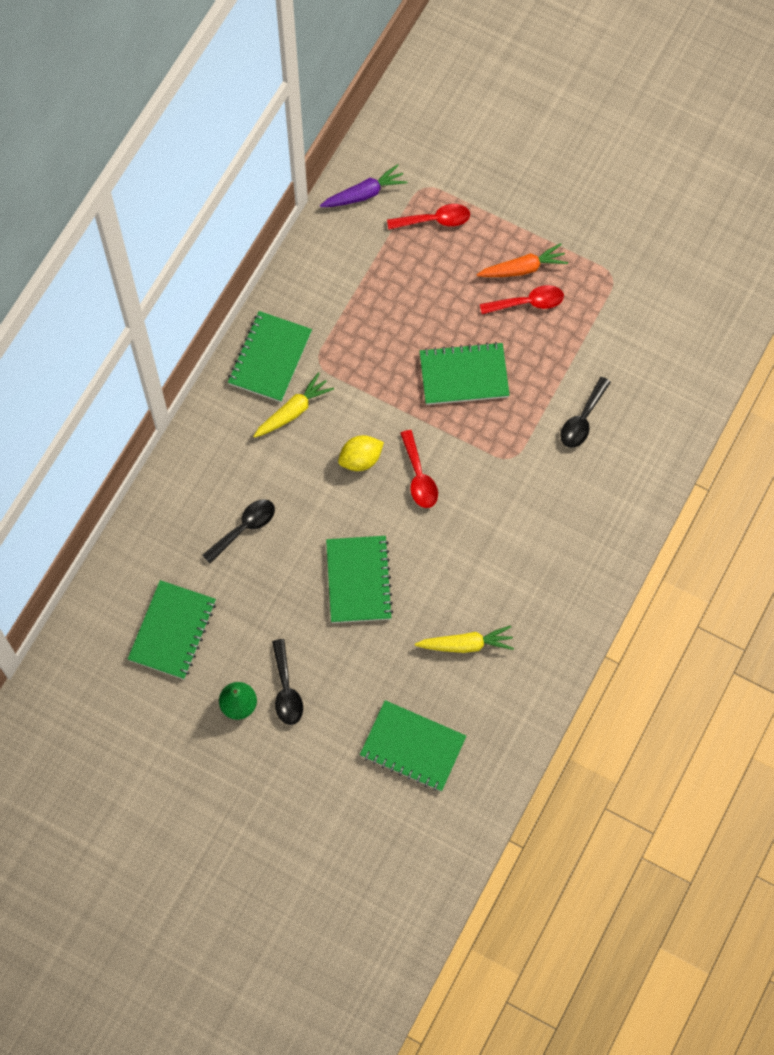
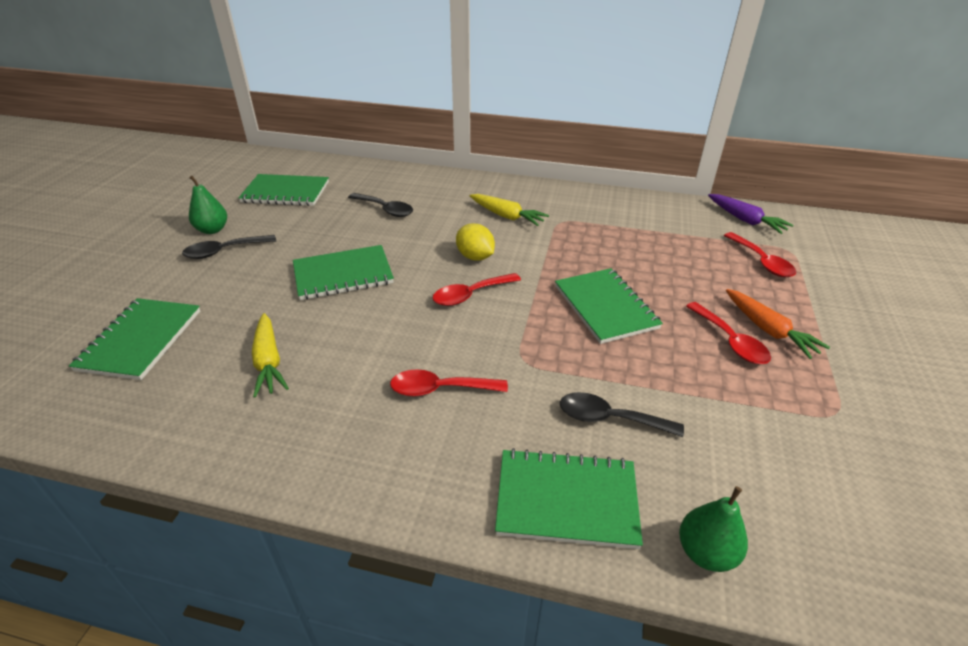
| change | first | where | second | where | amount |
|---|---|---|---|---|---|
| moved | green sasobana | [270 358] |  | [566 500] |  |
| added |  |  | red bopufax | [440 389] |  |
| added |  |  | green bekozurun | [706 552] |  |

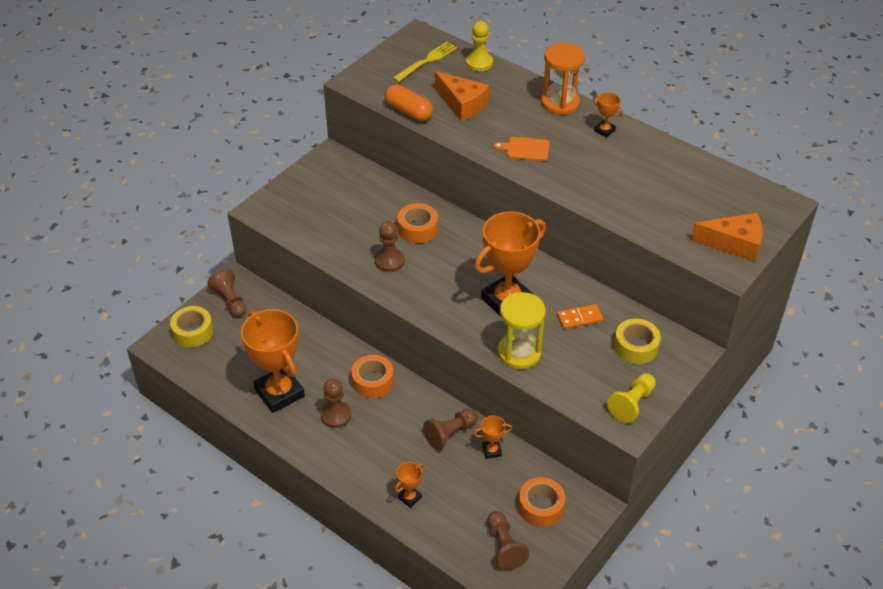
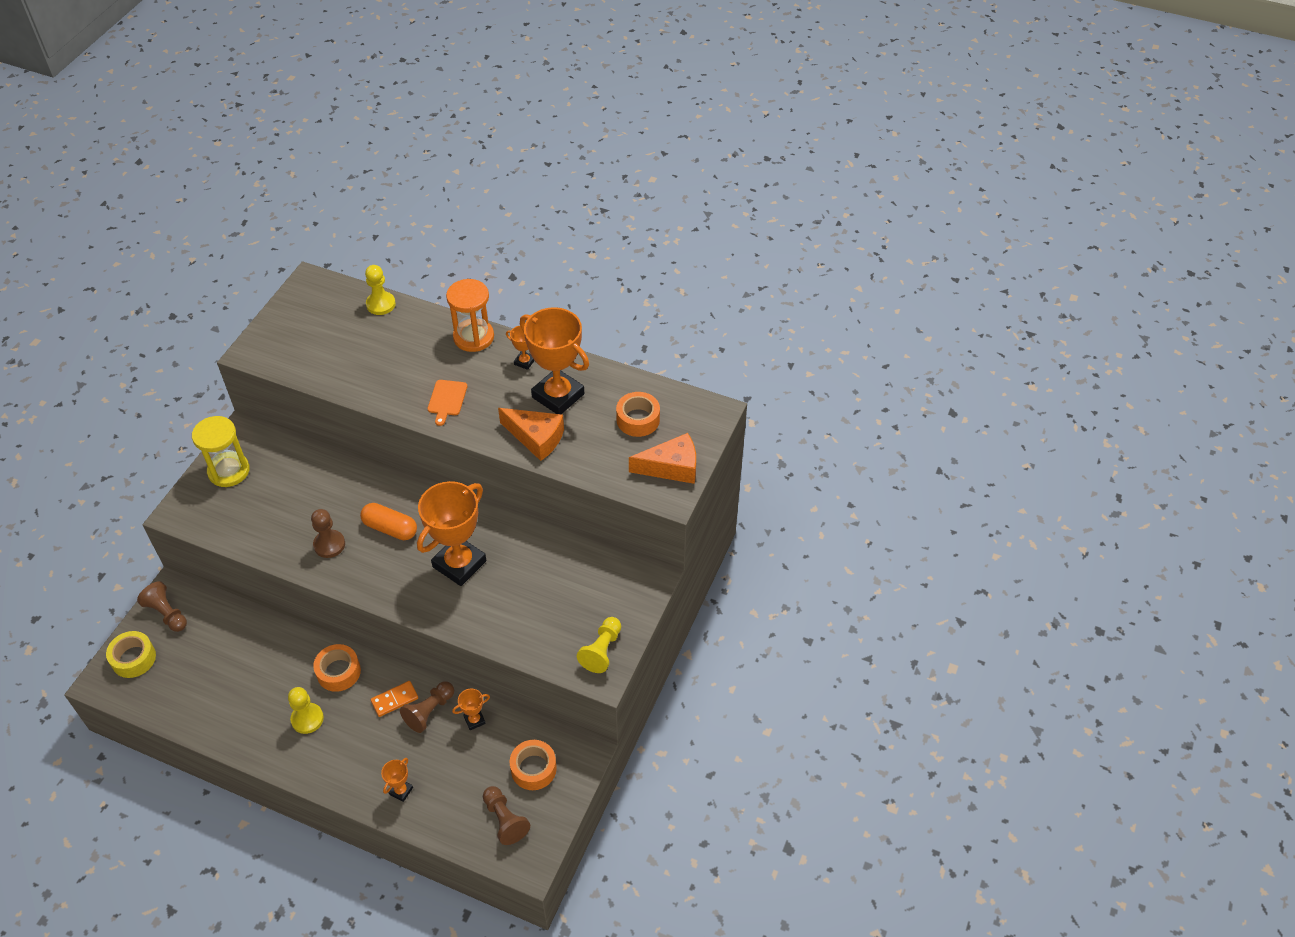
| change | first | where | second | where | amount |
|---|---|---|---|---|---|
| moved | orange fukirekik | [279 393] |  | [558 396] |  |
| recoloured | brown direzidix | [336 415] | yellow direzidix | [307 719] |  |
| moved | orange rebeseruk | [408 111] |  | [390 528] |  |
| removed | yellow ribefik | [426 61] |  |  |  |
| moved | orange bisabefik | [417 229] |  | [638 419] |  |
| moved | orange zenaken | [462 104] |  | [536 438] |  |
| turned | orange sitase | [525 149] |  | [447 400] | 75 degrees counterclockwise |
| moved | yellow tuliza | [519 352] |  | [229 471] |  |
| moved | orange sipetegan | [579 318] |  | [394 700] |  |
| removed | yellow bisabefik | [635 347] |  |  |  |

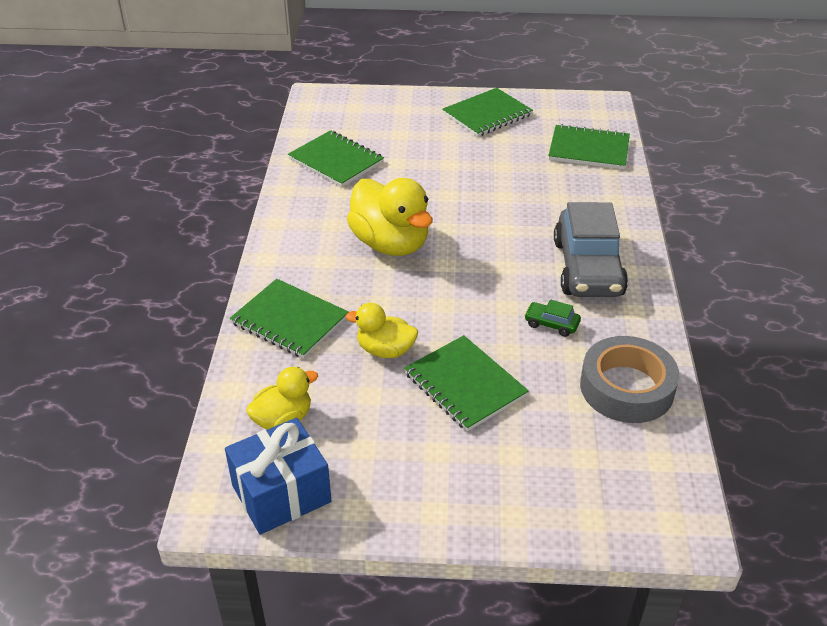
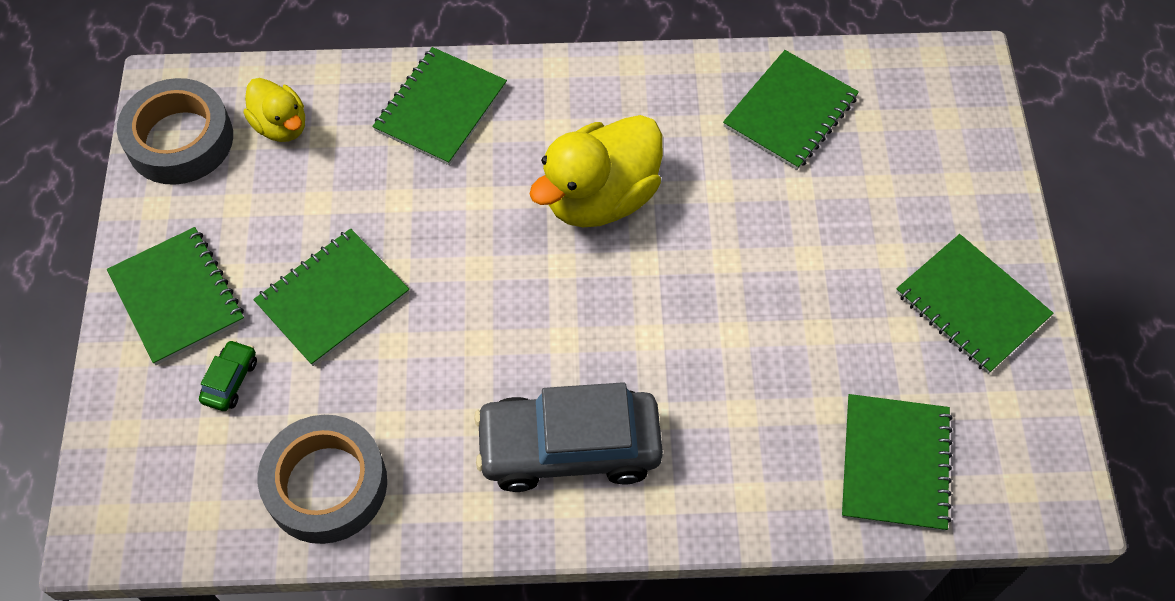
| change | first | where | second | where | amount |
|---|---|---|---|---|---|
| replaced | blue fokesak | [281 493] | grey bisabefik | [180 140] |  |
| removed | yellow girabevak | [385 350] |  |  |  |
| moved | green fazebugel | [551 324] |  | [230 380] |  |
| added |  |  | green sasobana | [177 297] |  |

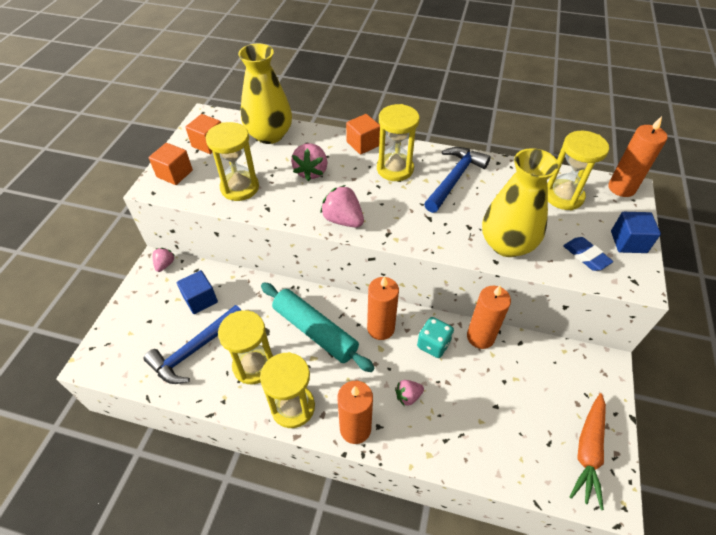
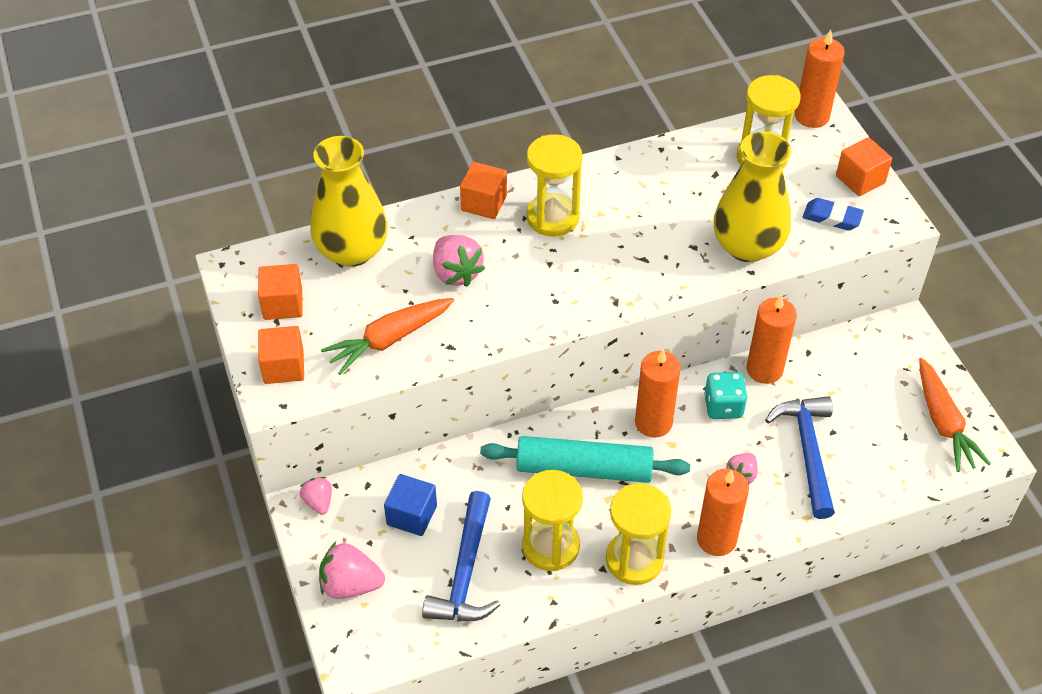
| change | first | where | second | where | amount |
|---|---|---|---|---|---|
| replaced | yellow tuliza | [240 188] | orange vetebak | [389 340] |  |
| moved | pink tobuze | [343 220] |  | [350 585] |  |
| moved | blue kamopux | [454 179] |  | [808 452] |  |
| recoloured | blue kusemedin | [628 242] | orange kusemedin | [860 179] |  |

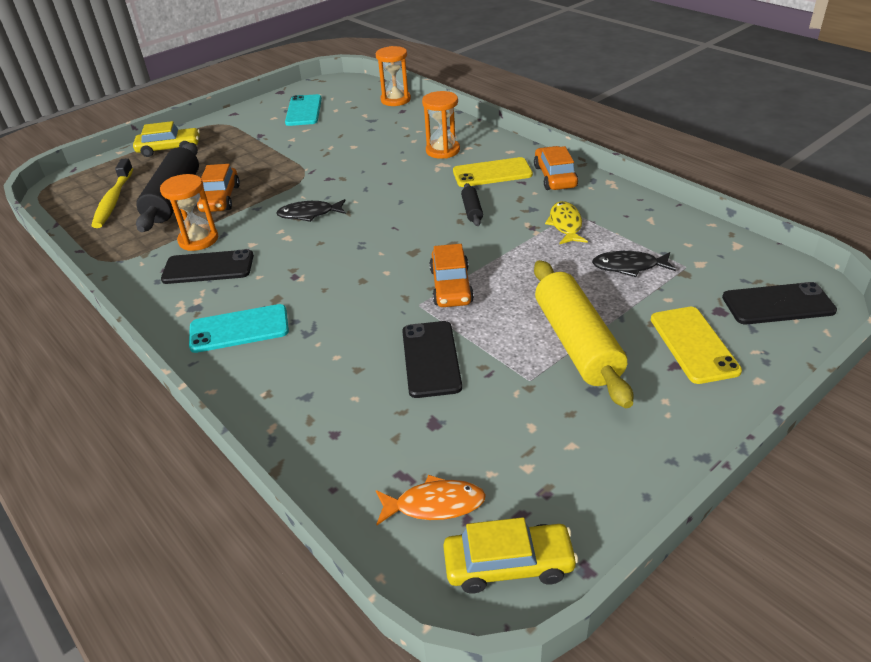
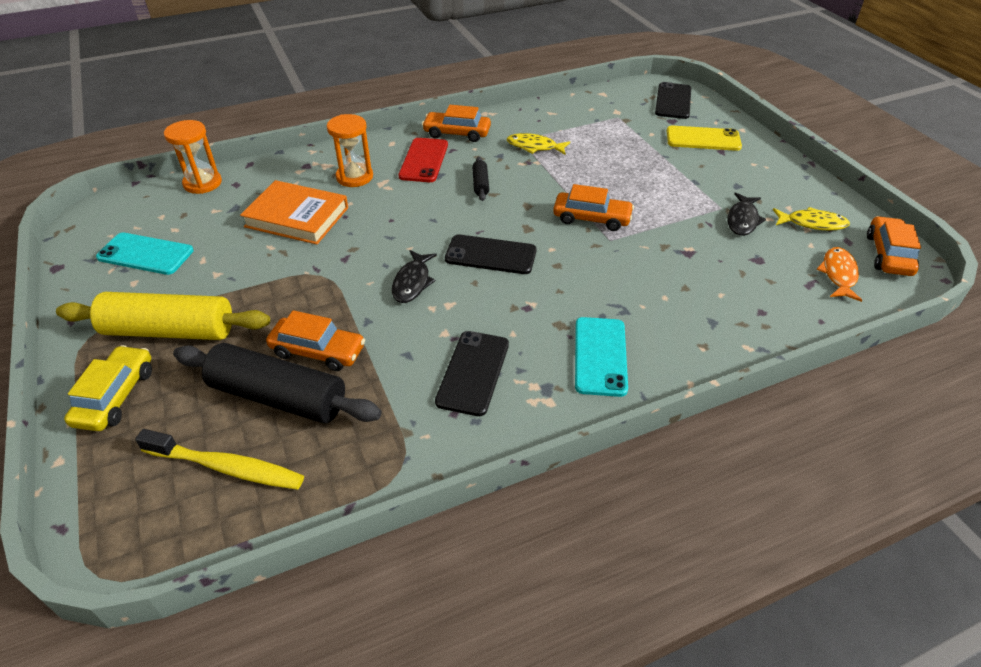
| change | first | where | second | where | amount |
|---|---|---|---|---|---|
| removed | orange tuliza | [198 240] |  |  |  |
| moved | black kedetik | [431 359] |  | [490 255] |  |
| recoloured | yellow fazebugel | [508 565] | orange fazebugel | [888 254] |  |
| recoloured | yellow kedetik | [492 173] | red kedetik | [424 160] |  |
| turned | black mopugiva | [472 210] |  | [480 184] | 75 degrees clockwise |
| moved | yellow mopugiva | [576 343] |  | [170 331] |  |
| moved | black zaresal | [629 266] |  | [742 220] |  |
| added |  |  | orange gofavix | [297 217] |  |
| added |  |  | yellow zaresal | [812 223] |  |

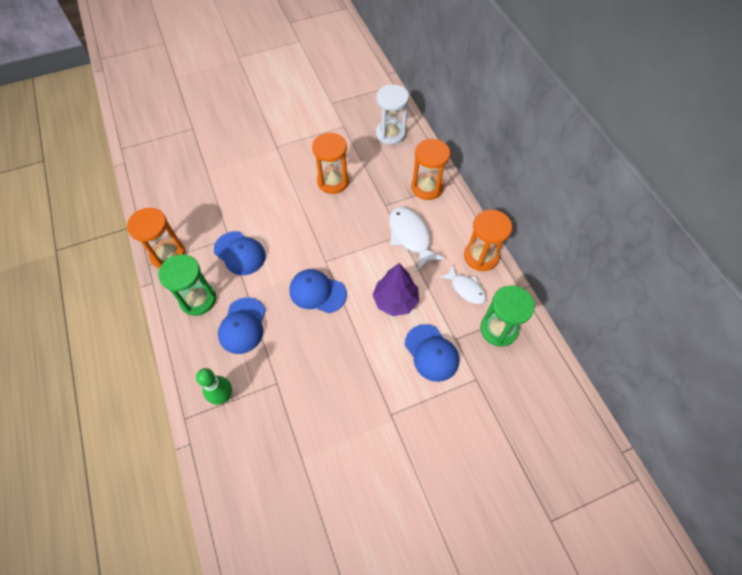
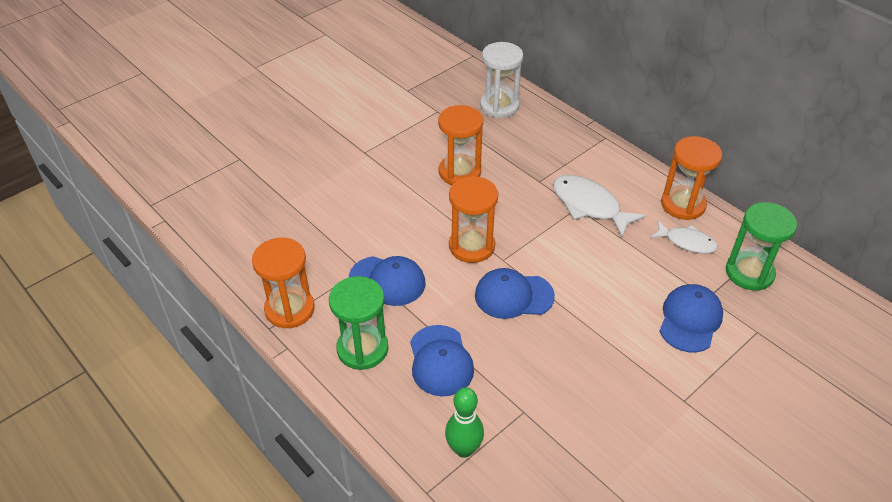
| change | first | where | second | where | amount |
|---|---|---|---|---|---|
| removed | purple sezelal | [395 301] |  |  |  |
| turned | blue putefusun | [431 353] |  | [690 320] | 105 degrees counterclockwise |
| moved | orange tuliza | [427 187] |  | [471 246] |  |

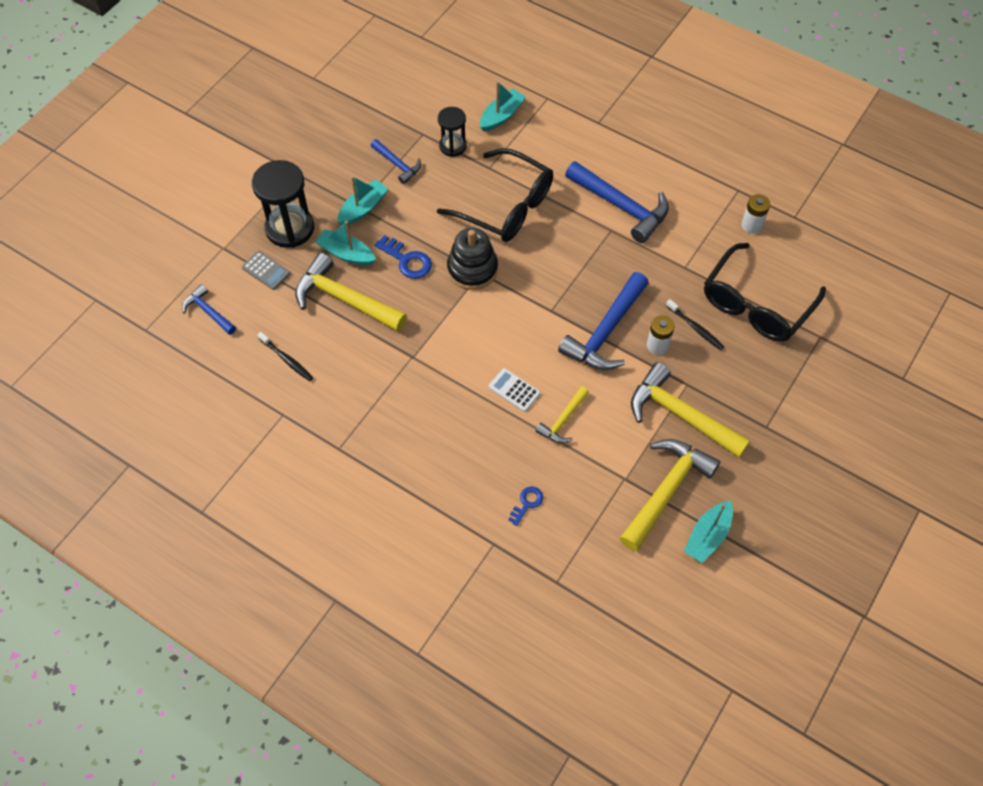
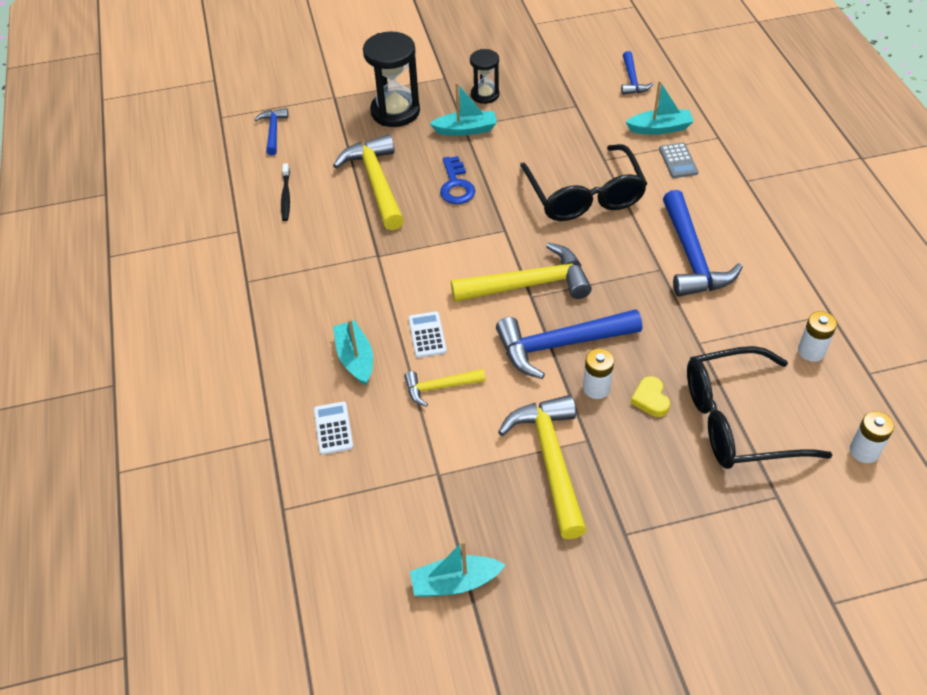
| change | first | where | second | where | amount |
|---|---|---|---|---|---|
| moved | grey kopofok | [266 271] |  | [678 161] |  |
| moved | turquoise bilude | [346 254] |  | [355 359] |  |
| moved | blue kamopux | [397 165] |  | [632 80] |  |
| moved | black tuliza | [453 146] |  | [485 95] |  |
| removed | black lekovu | [472 269] |  |  |  |
| replaced | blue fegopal | [527 503] | white kopofok | [333 428] |  |
| moved | yellow kamopux | [666 491] |  | [528 285] |  |
| replaced | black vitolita | [695 328] | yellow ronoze | [650 399] |  |
| added |  |  | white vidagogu | [864 451] |  |

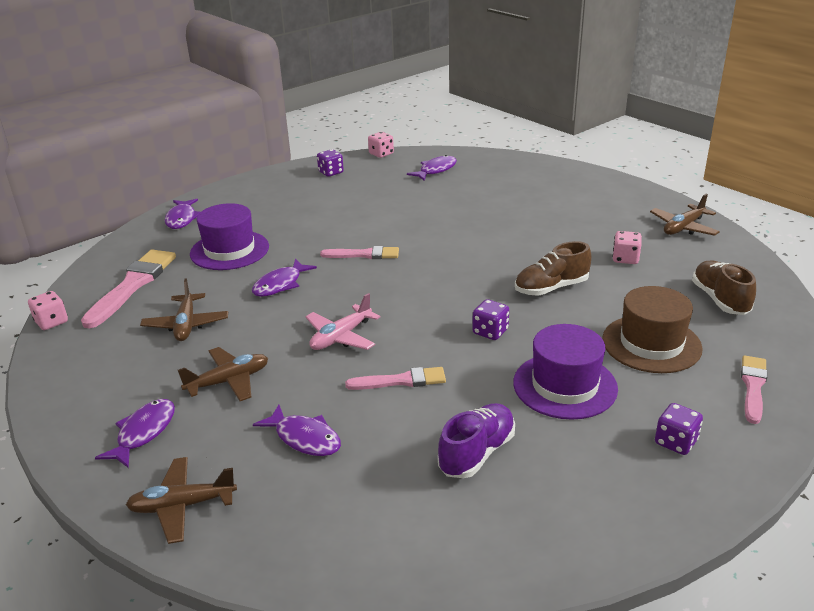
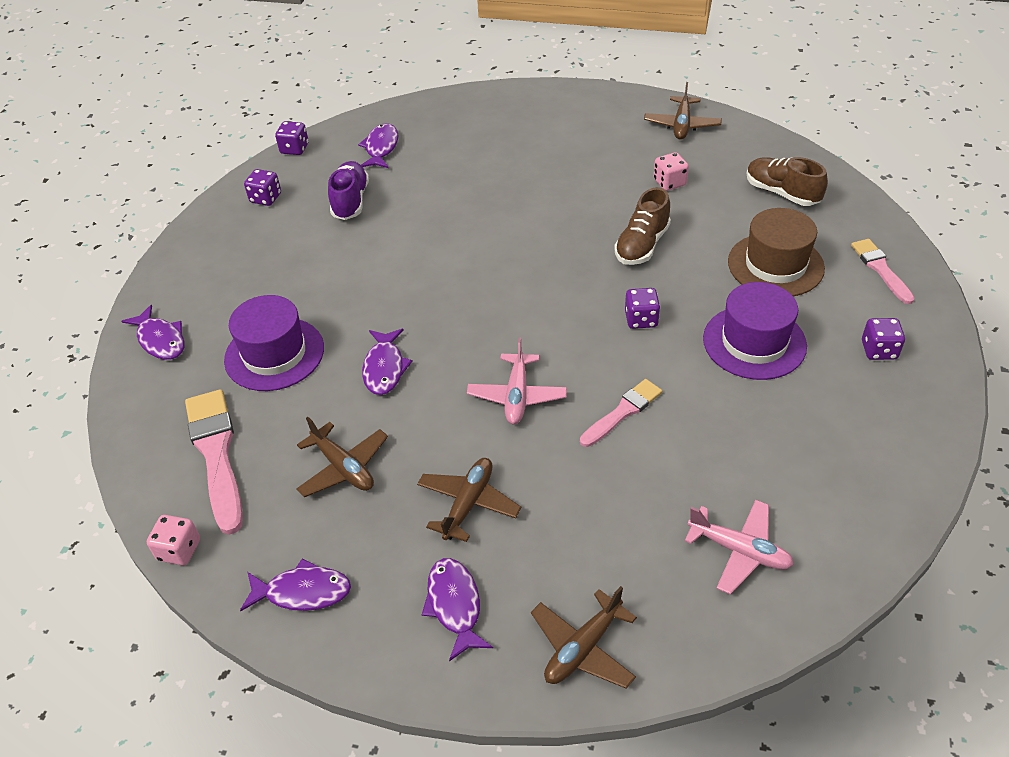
| change | first | where | second | where | amount |
|---|---|---|---|---|---|
| moved | purple zaresal | [304 438] |  | [303 592] |  |
| removed | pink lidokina | [364 254] |  |  |  |
| recoloured | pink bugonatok | [381 154] | purple bugonatok | [294 149] |  |
| moved | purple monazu | [477 453] |  | [350 201] |  |
| added |  |  | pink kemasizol | [739 551] |  |

